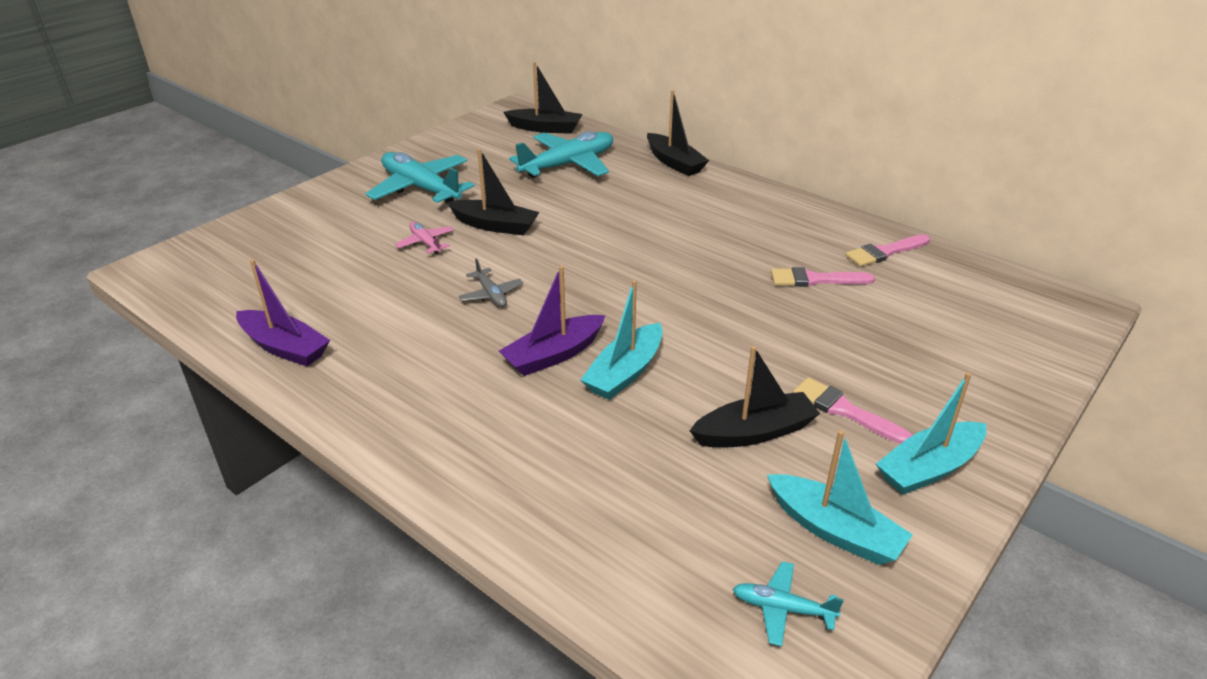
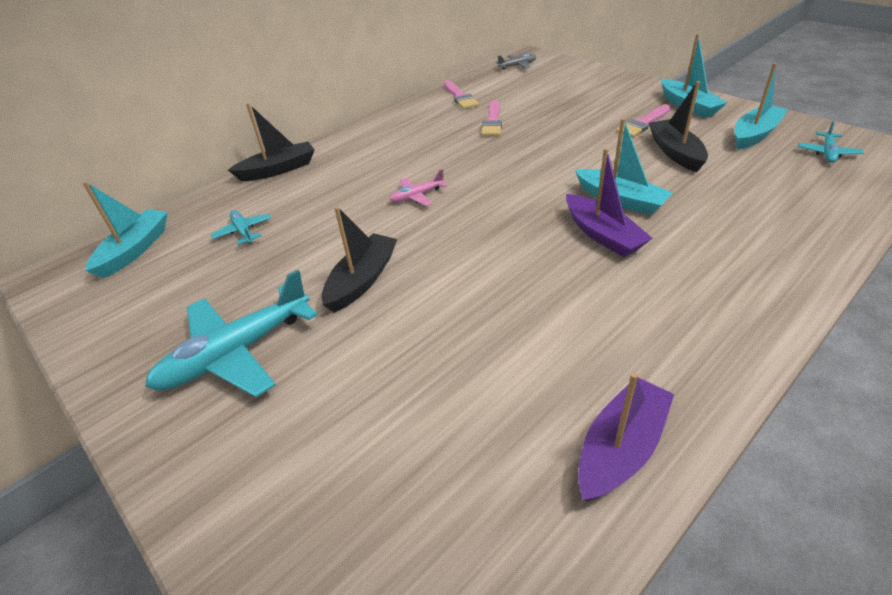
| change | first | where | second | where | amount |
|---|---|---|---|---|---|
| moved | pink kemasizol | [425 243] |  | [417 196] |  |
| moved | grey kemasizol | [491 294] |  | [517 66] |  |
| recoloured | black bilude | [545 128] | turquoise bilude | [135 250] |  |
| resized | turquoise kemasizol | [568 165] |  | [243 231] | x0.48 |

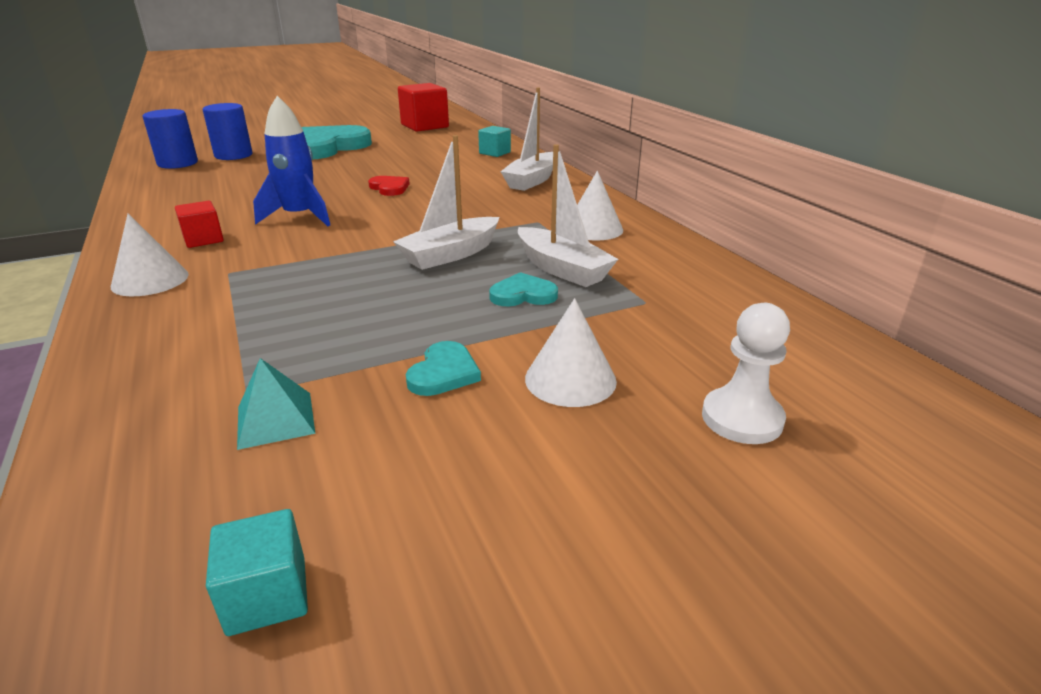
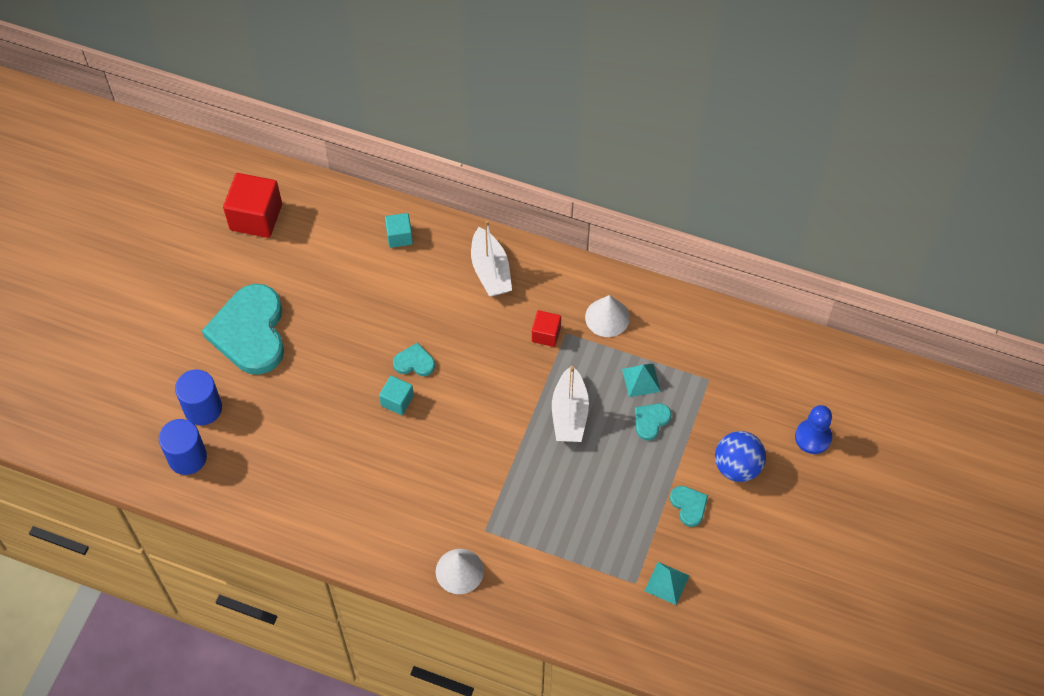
| change | first | where | second | where | amount |
|---|---|---|---|---|---|
| moved | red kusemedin | [203 239] |  | [546 334] |  |
| moved | turquoise kusemedin | [267 595] |  | [397 401] |  |
| removed | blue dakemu | [300 217] |  |  |  |
| recoloured | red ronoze | [389 188] | turquoise ronoze | [414 362] |  |
| replaced | white bilude | [562 269] | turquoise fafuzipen | [641 380] |  |
| replaced | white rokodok | [570 379] | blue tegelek | [737 467] |  |
| recoloured | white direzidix | [742 418] | blue direzidix | [813 437] |  |

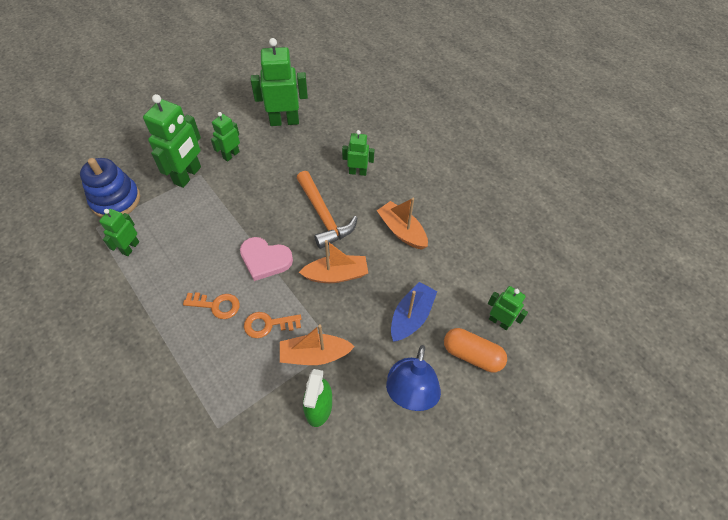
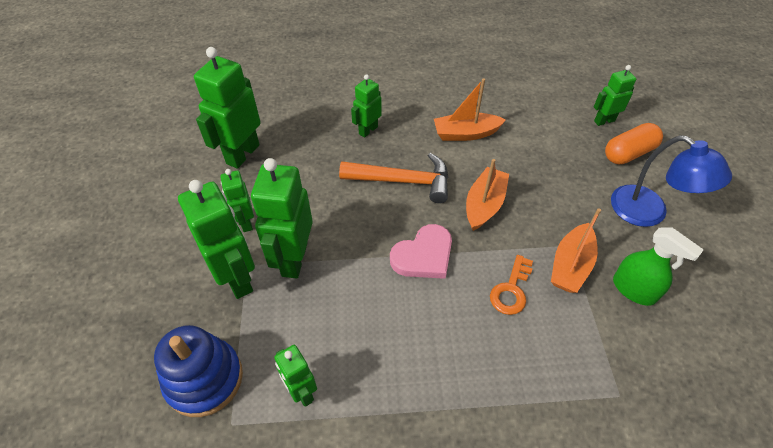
| change | first | where | second | where | amount |
|---|---|---|---|---|---|
| removed | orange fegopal | [216 305] |  |  |  |
| removed | blue bilude | [411 316] |  |  |  |
| added |  |  | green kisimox | [294 259] |  |

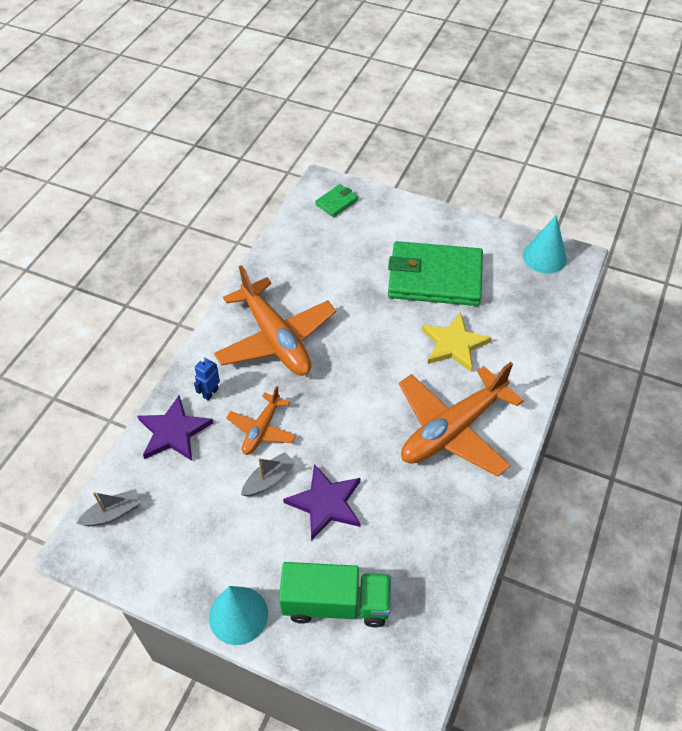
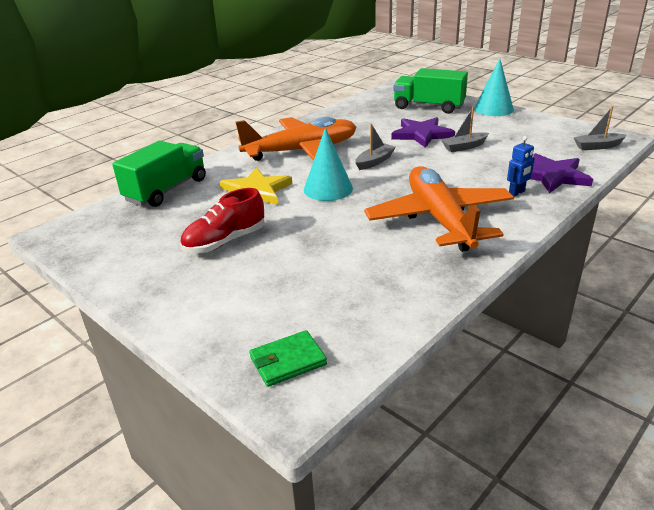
| change | first | where | second | where | amount |
|---|---|---|---|---|---|
| removed | orange kemasizol | [262 430] |  |  |  |
| replaced | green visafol | [434 278] | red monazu | [225 241] |  |
| moved | turquoise rokodok | [544 257] |  | [328 189] |  |
| added |  |  | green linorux | [166 190] |  |
| added |  |  | grey bilude | [374 161] |  |

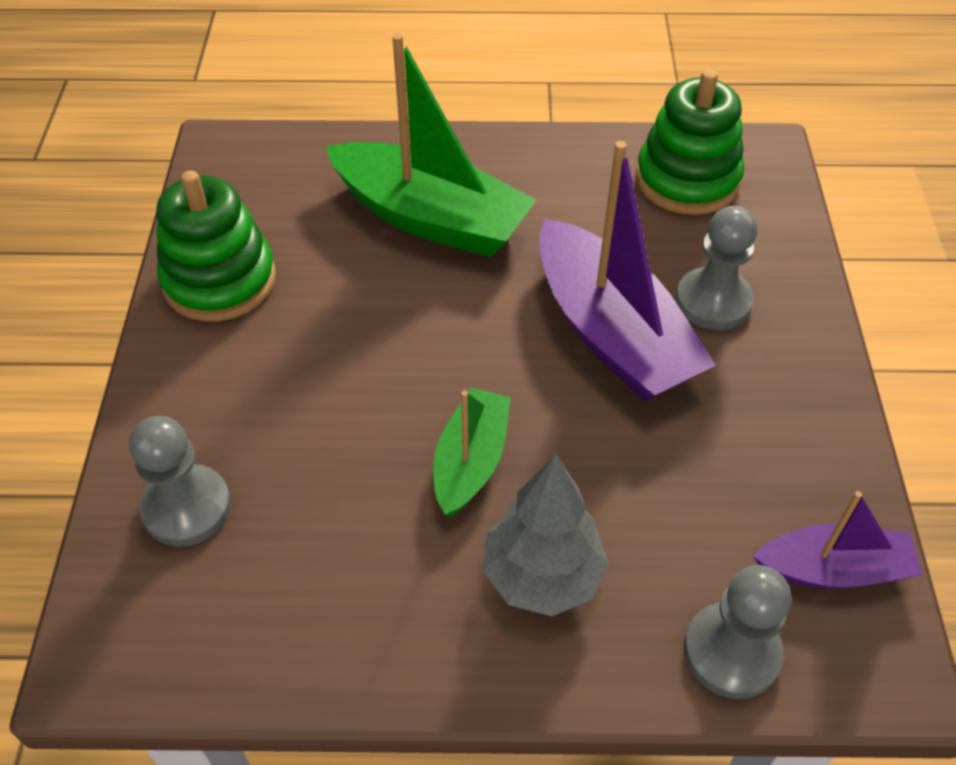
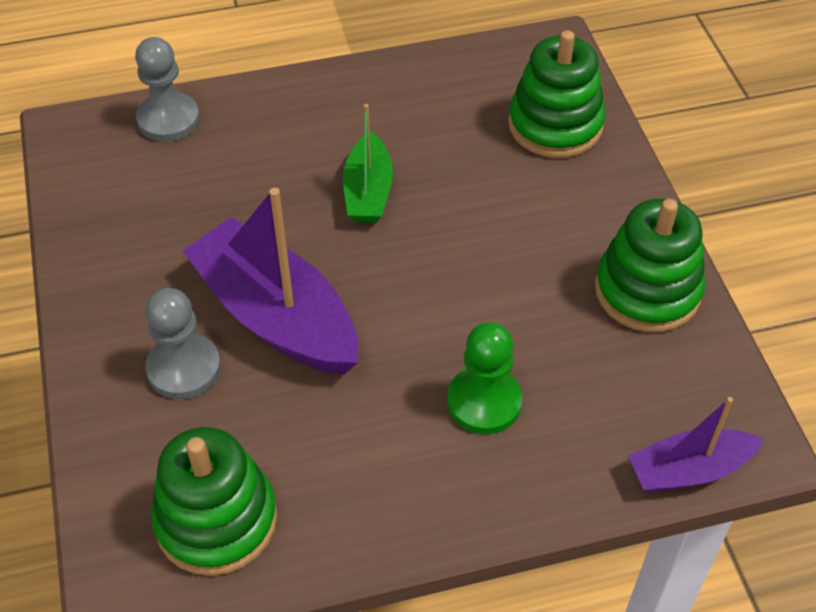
| change | first | where | second | where | amount |
|---|---|---|---|---|---|
| replaced | grey direzidix | [187 507] | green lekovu | [555 125] |  |
| replaced | green bilude | [430 218] | green direzidix | [484 402] |  |
| removed | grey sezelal | [542 576] |  |  |  |
| moved | purple bilude | [833 569] |  | [689 470] |  |

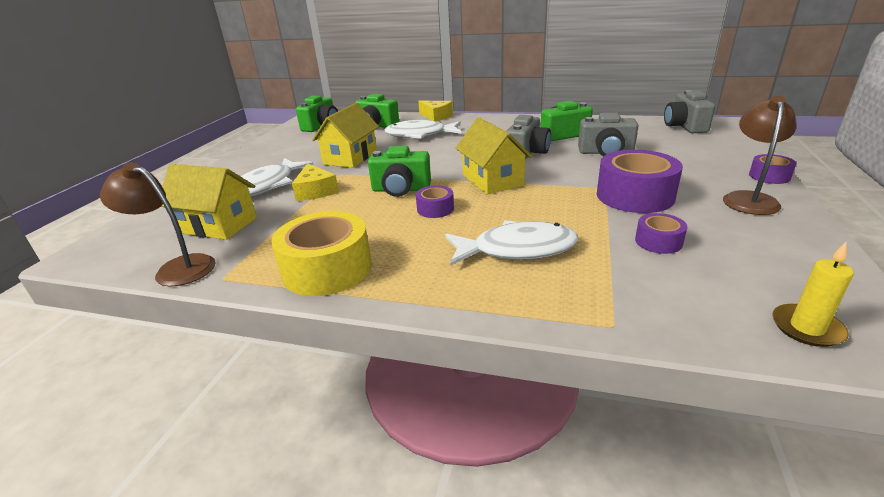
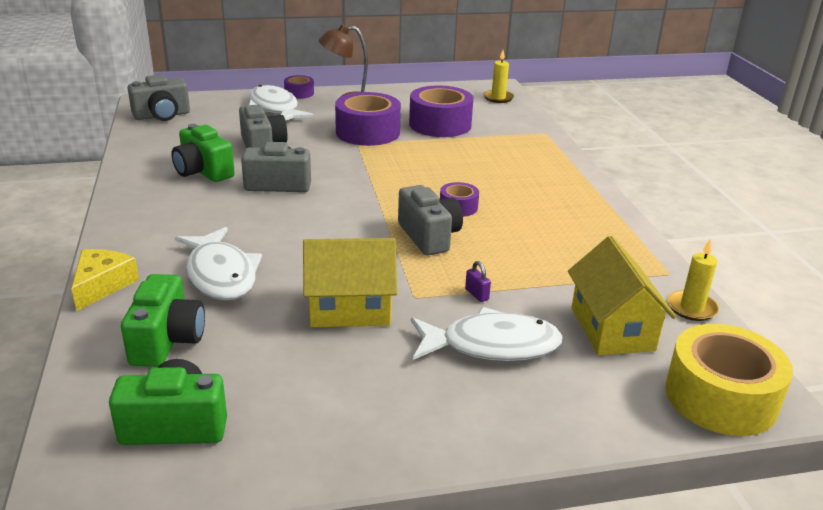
| change | first | where | second | where | amount |
|---|---|---|---|---|---|
| replaced | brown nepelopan | [177 268] | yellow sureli | [691 308] |  |
| moved | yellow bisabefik | [327 269] |  | [720 397] |  |
| replaced | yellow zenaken | [315 191] | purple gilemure | [476 294] |  |
| recoloured | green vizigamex | [401 189] | grey vizigamex | [429 236] |  |
| moved | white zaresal | [517 249] |  | [275 108] |  |
| removed | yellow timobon | [492 180] |  |  |  |
| resized | purple bisabefik | [658 241] |  | [440 124] | x1.99 |

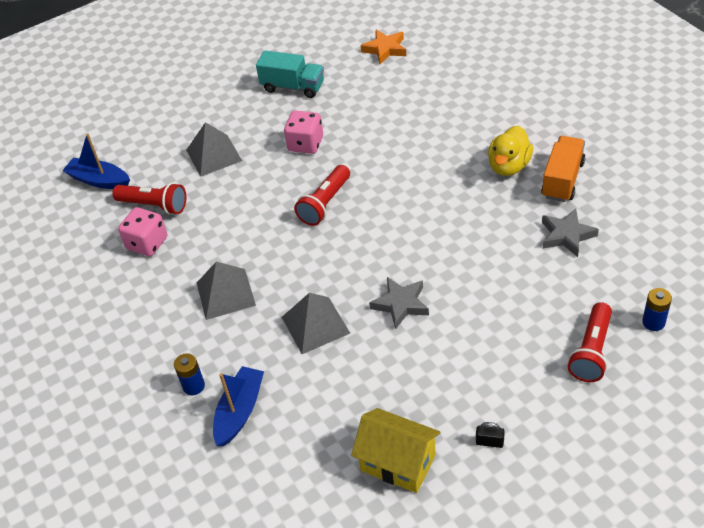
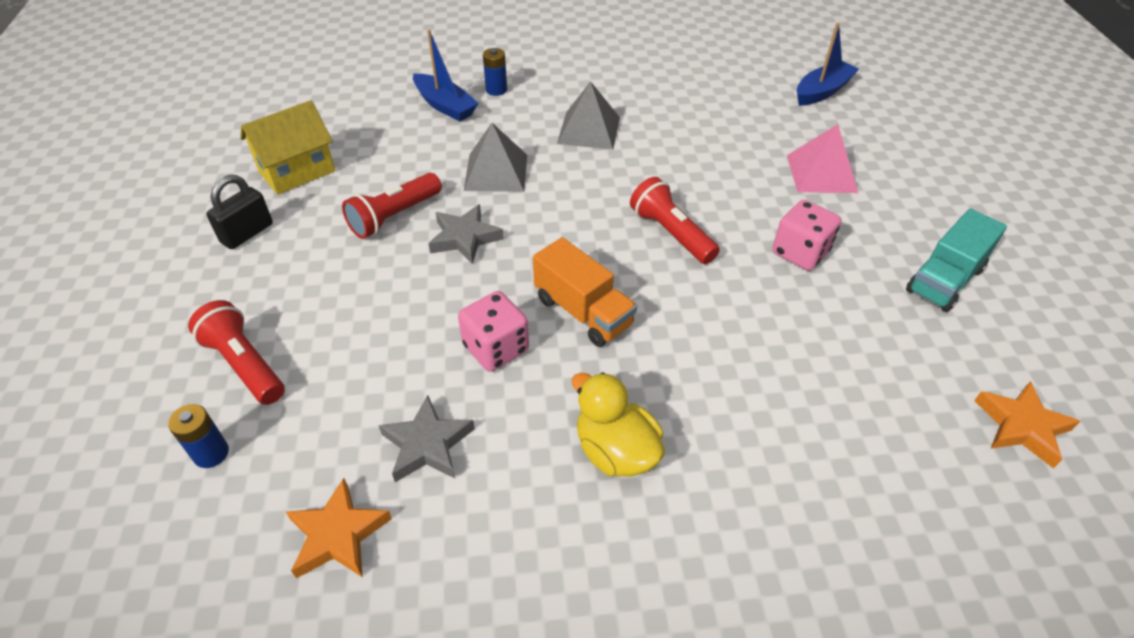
| change | first | where | second | where | amount |
|---|---|---|---|---|---|
| moved | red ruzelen | [154 205] |  | [394 216] |  |
| moved | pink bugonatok | [147 243] |  | [496 348] |  |
| recoloured | grey fafuzipen | [214 155] | pink fafuzipen | [821 173] |  |
| resized | black gilemure | [489 442] |  | [247 233] | x1.74 |
| moved | orange linorux | [562 180] |  | [583 312] |  |
| added |  |  | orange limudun | [338 535] |  |

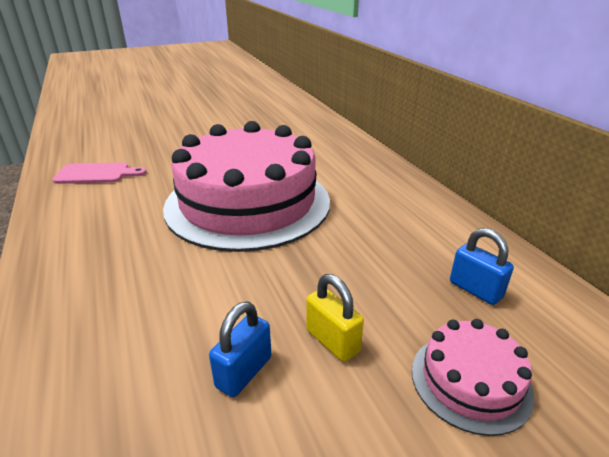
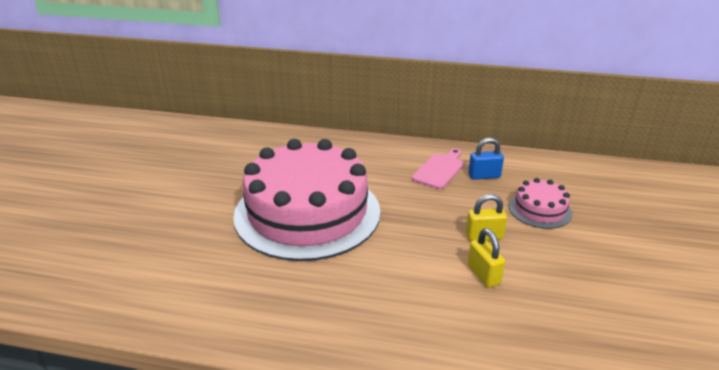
| change | first | where | second | where | amount |
|---|---|---|---|---|---|
| moved | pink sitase | [96 174] |  | [440 170] |  |
| recoloured | blue gilemure | [244 372] | yellow gilemure | [483 274] |  |

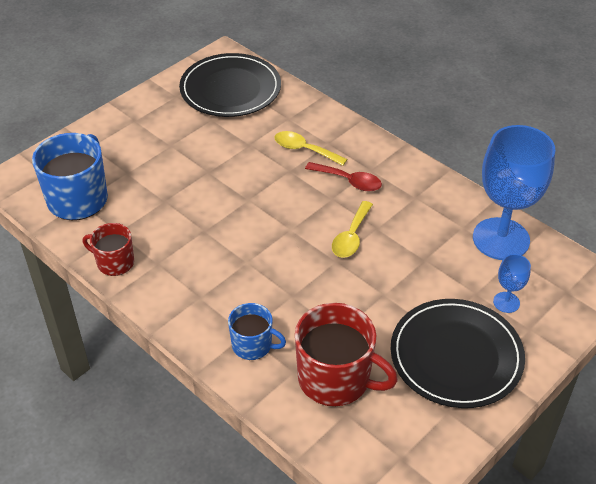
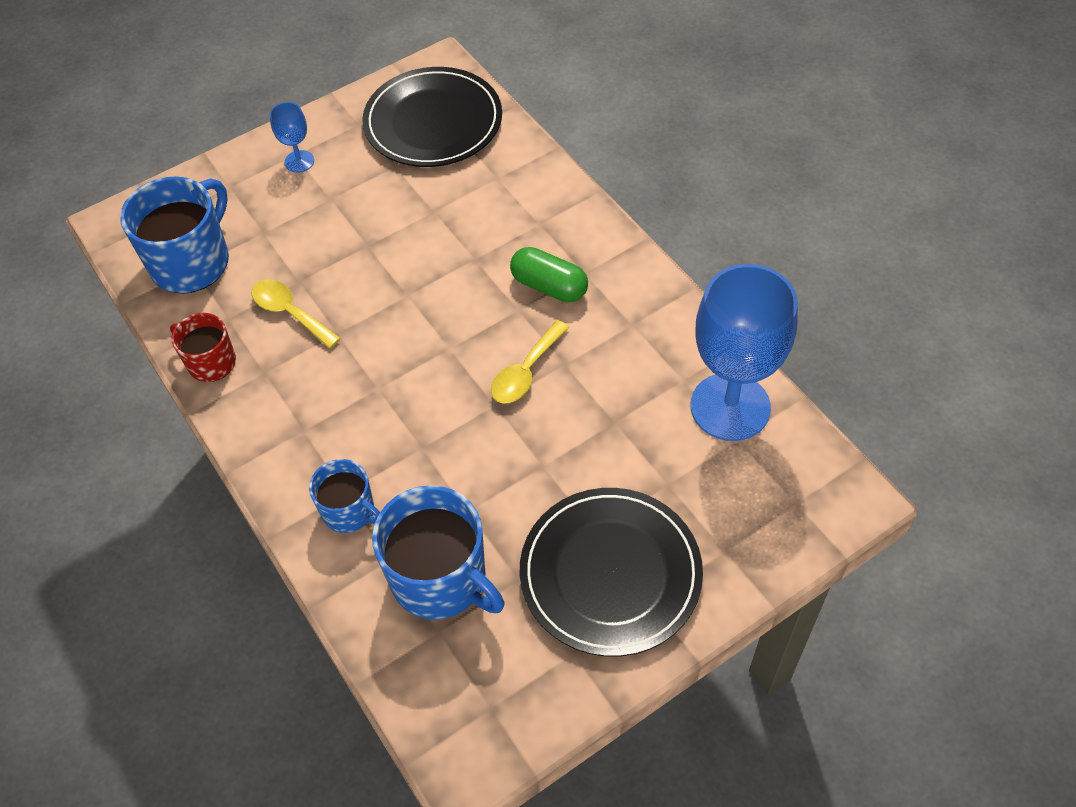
| change | first | where | second | where | amount |
|---|---|---|---|---|---|
| moved | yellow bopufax | [304 150] |  | [290 312] |  |
| recoloured | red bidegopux | [335 379] | blue bidegopux | [440 578] |  |
| replaced | red bopufax | [349 181] | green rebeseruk | [549 286] |  |
| moved | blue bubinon | [506 302] |  | [299 161] |  |

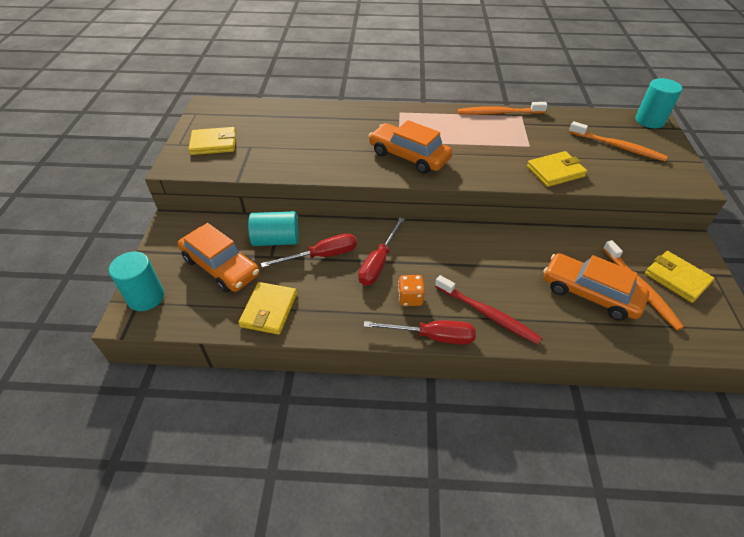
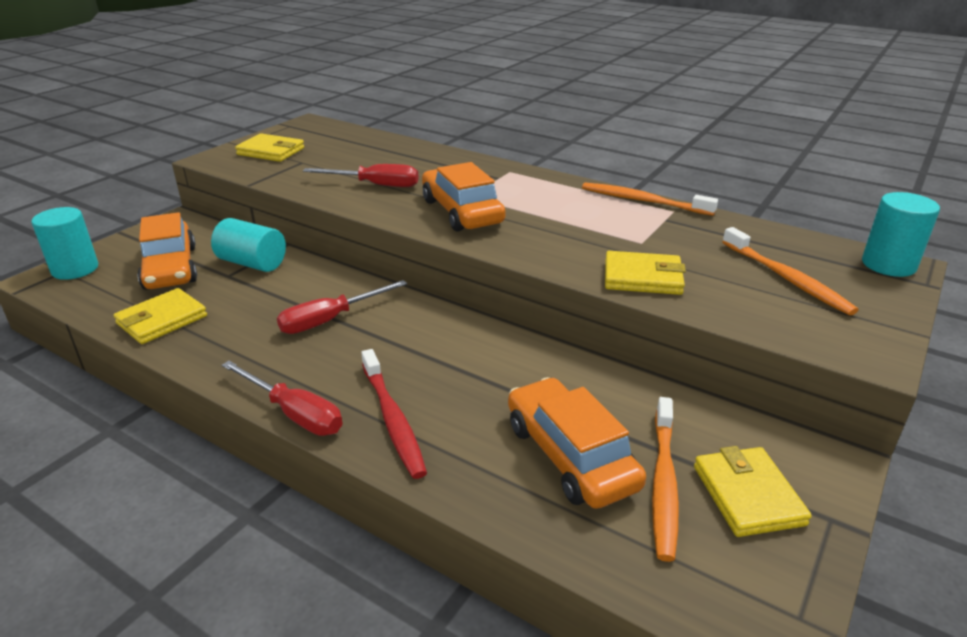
| change | first | where | second | where | amount |
|---|---|---|---|---|---|
| moved | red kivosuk | [322 256] |  | [375 185] |  |
| removed | orange bugonatok | [410 298] |  |  |  |

